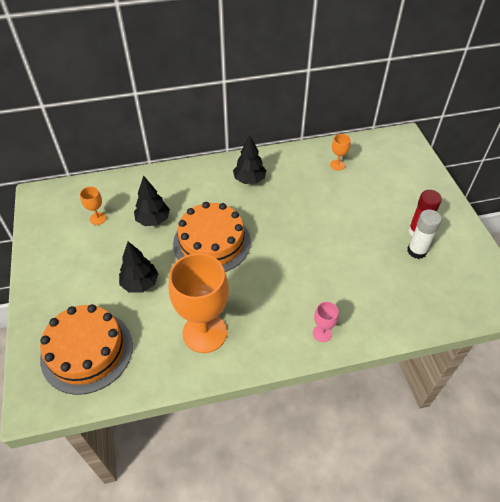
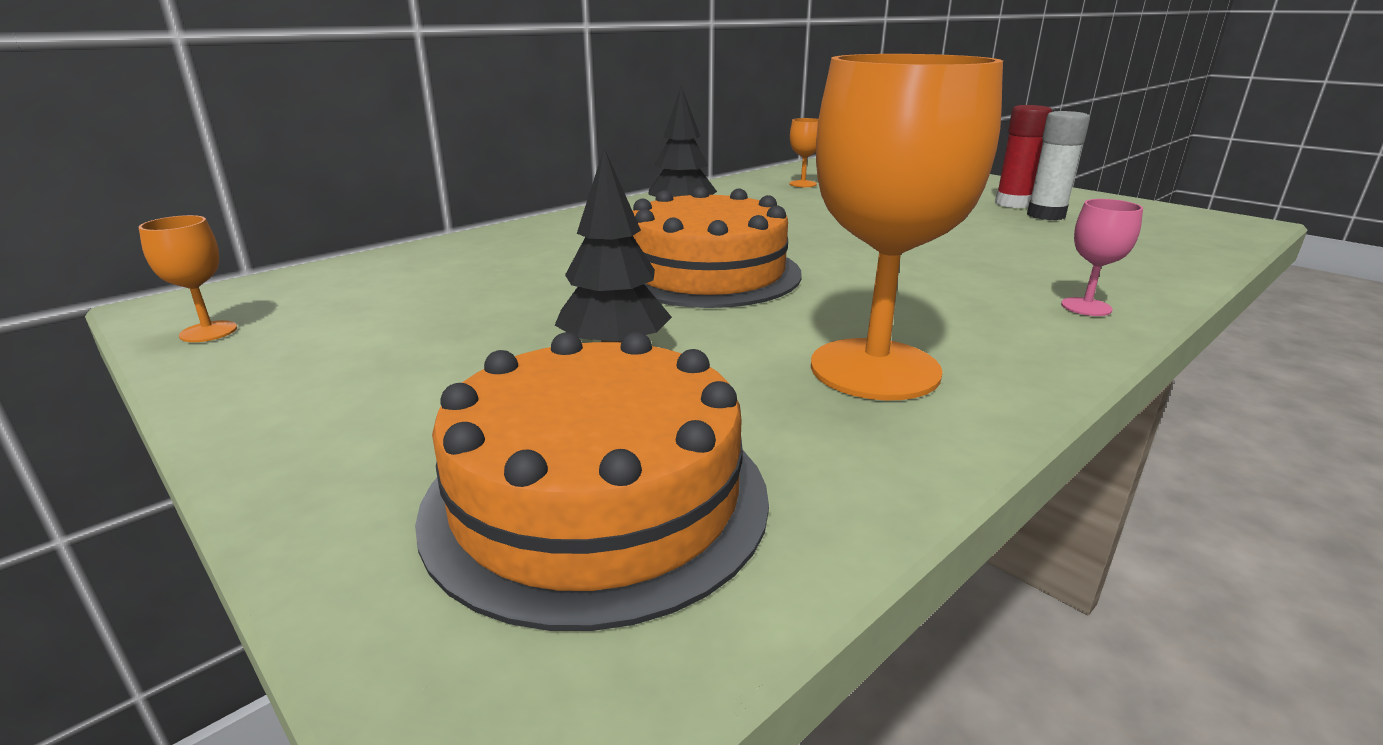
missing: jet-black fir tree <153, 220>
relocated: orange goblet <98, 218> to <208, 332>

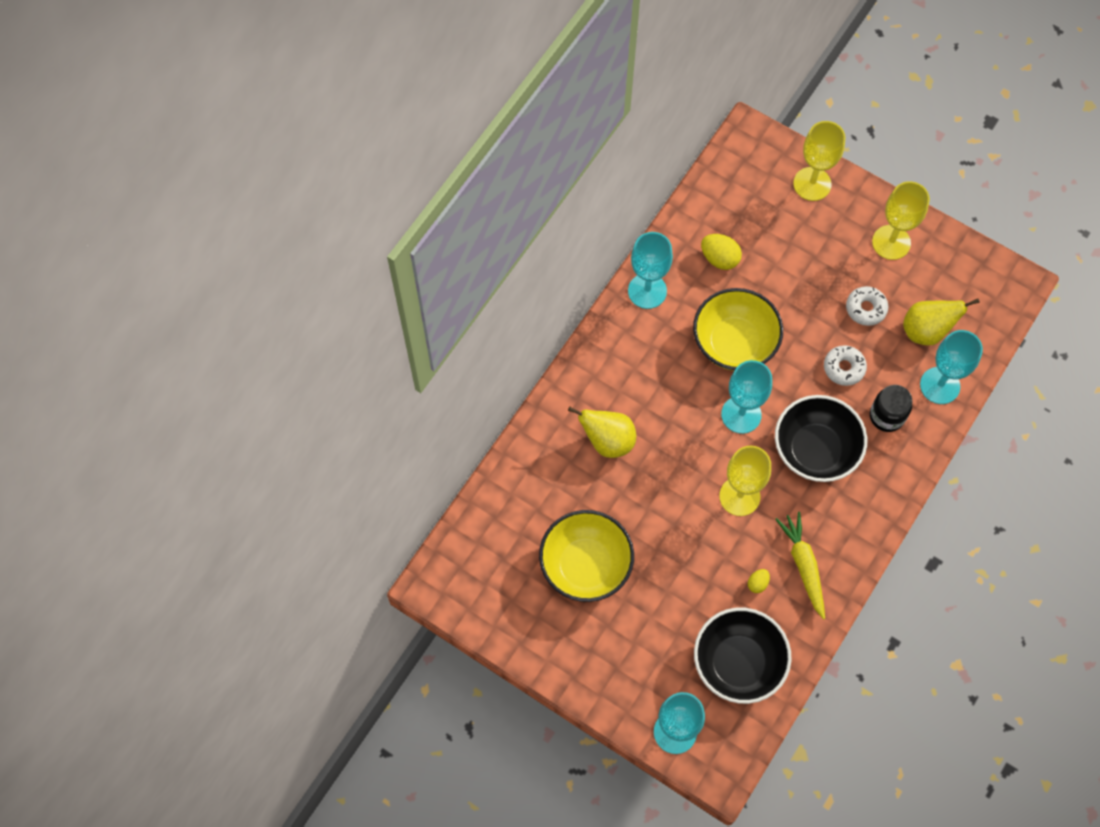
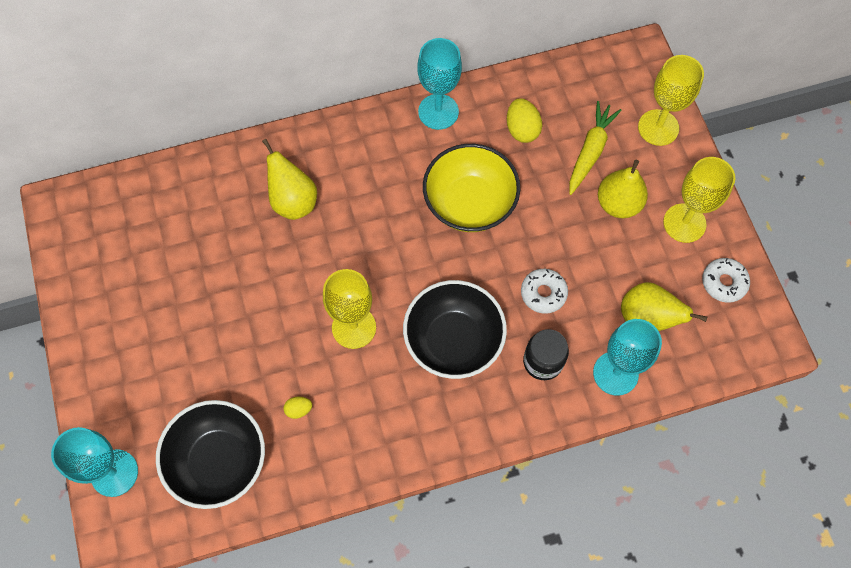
missing: teal goblet <741, 414>; golden bowl <585, 565>
appeared: golden pear <618, 204>
relocated: snow-white glazed donut <865, 308> to <723, 282>; golden root vegetable <803, 565> to <590, 151>

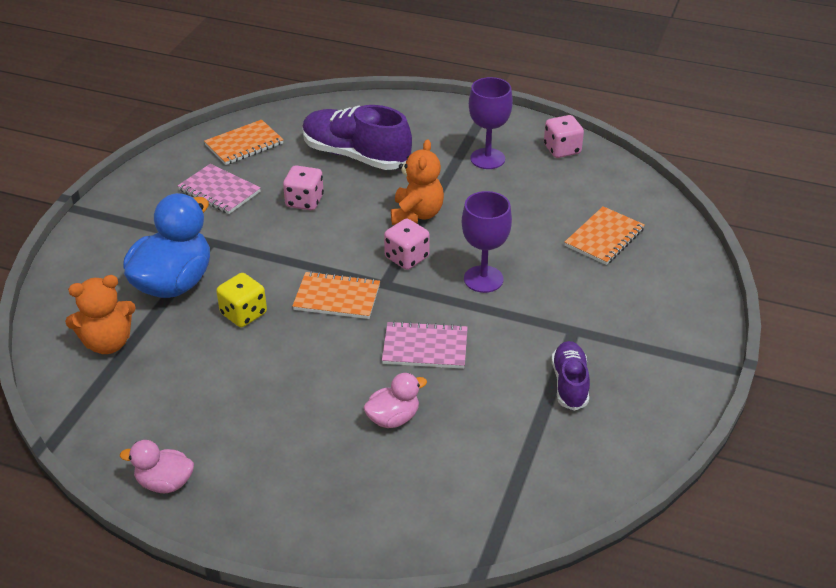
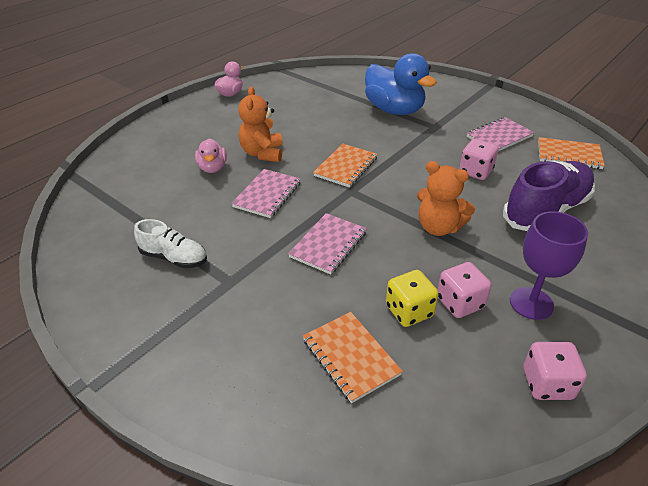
relocated: rosy dice <407, 258> to <460, 303>; golden dice <243, 314> to <409, 311>; orange teddy bear <108, 343> to <262, 153>
exchanged: royal purple goblet <483, 279> to rosy notepad <328, 245>
colour: royal purple lace-up shoe <569, 383> to snow-white lace-up shoe <174, 258>
spun: orange notepad <244, 144> = <569, 155> 60 degrees counterclockwise

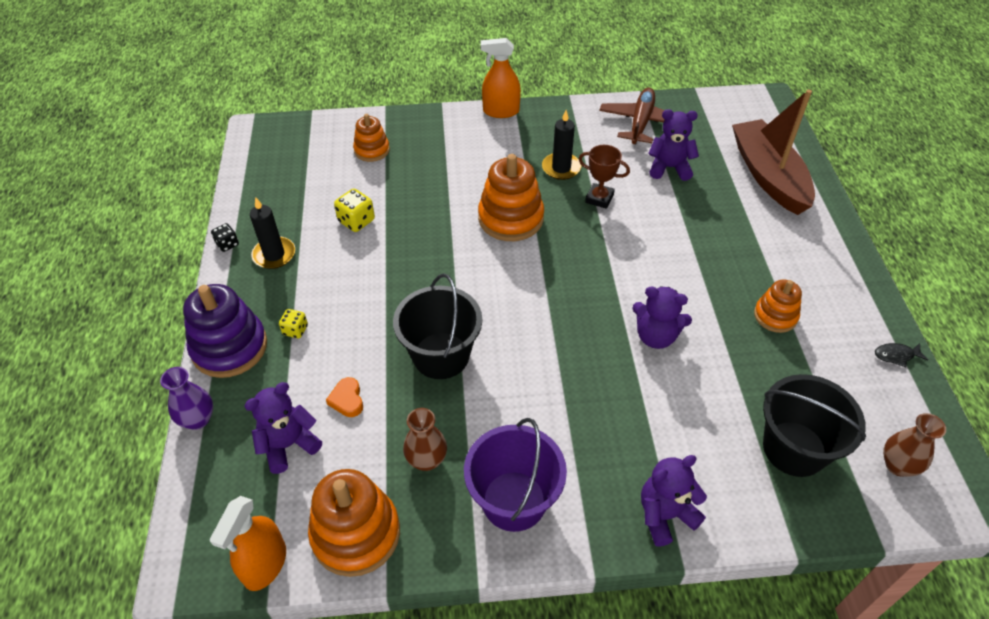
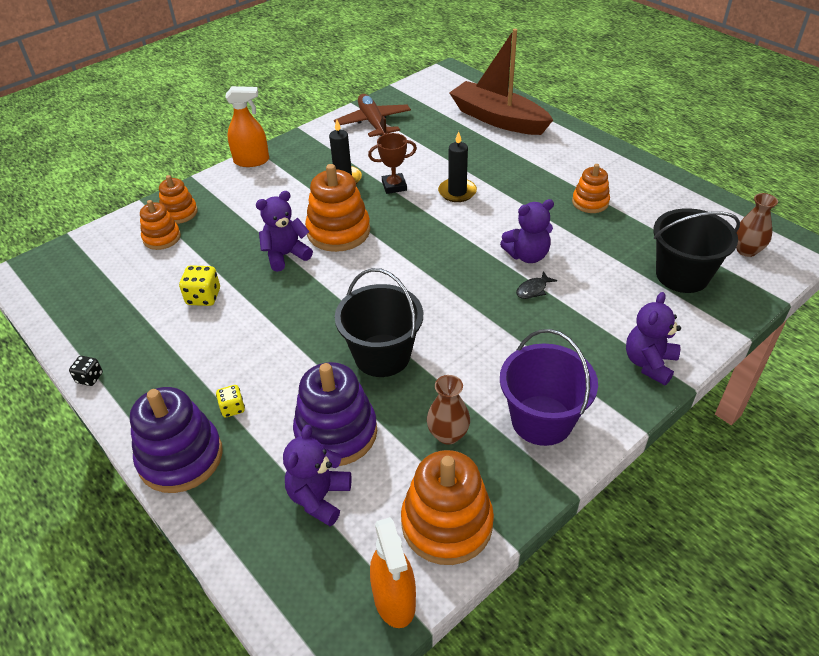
missing: royal purple tall vase <198, 419>
appeared: orange stacking rings <179, 213>
relocated: royal purple teddy bear <669, 168> to <286, 255>; jet-black pillar candle <274, 255> to <457, 192>; jet-black fish <896, 355> to <533, 290>
exchanged: orange heart <347, 400> to royal purple stacking rings <336, 432>
spun: orange spray cleaner <501, 111> = <251, 161> 150 degrees counterclockwise

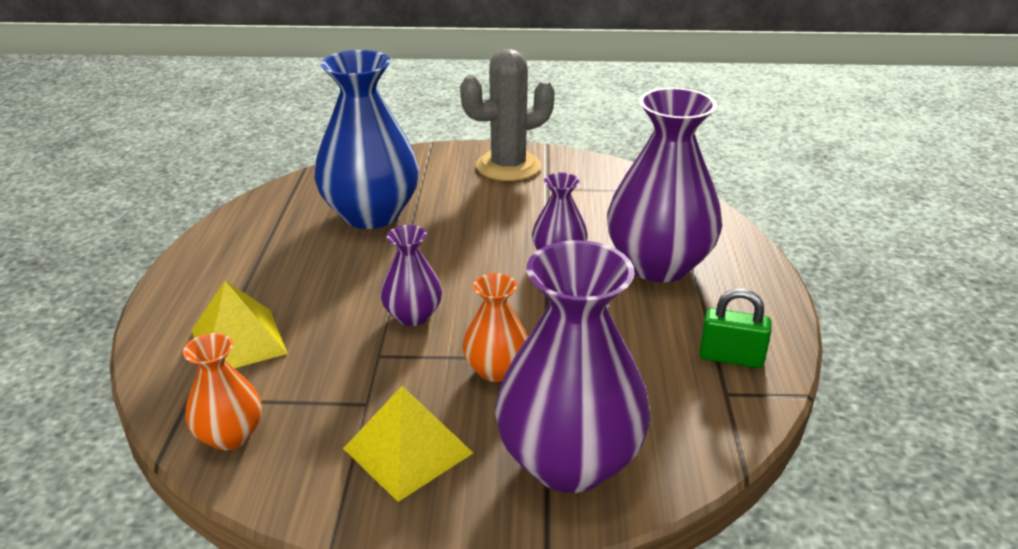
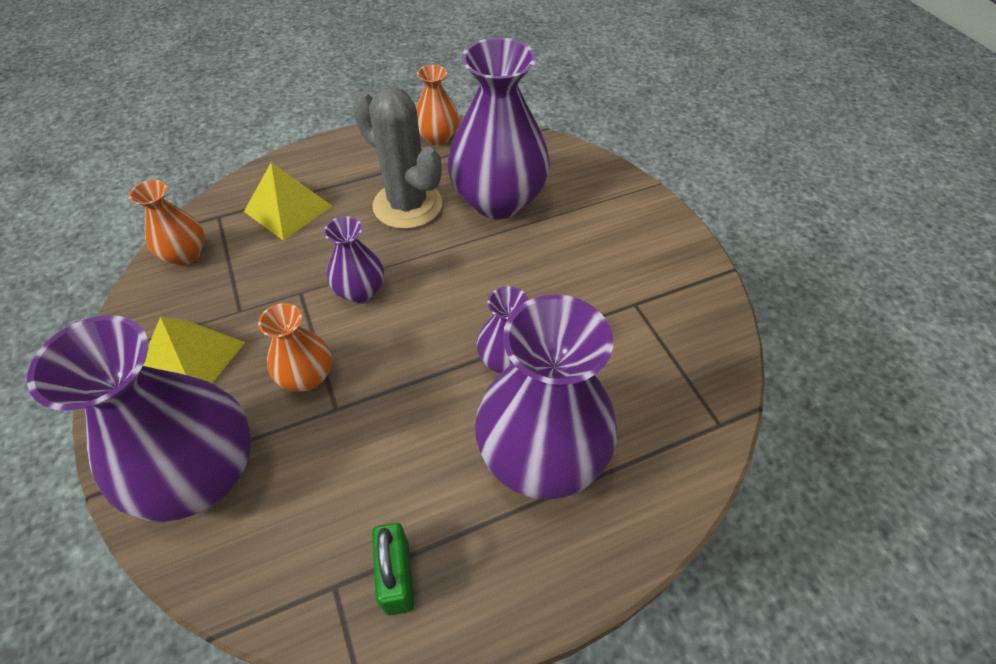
appeared: orange tall vase <438, 137>
relocated: grey prickly plant <508, 166> to <407, 205>
colour: cobalt tall vase <371, 214> to royal purple tall vase <498, 200>

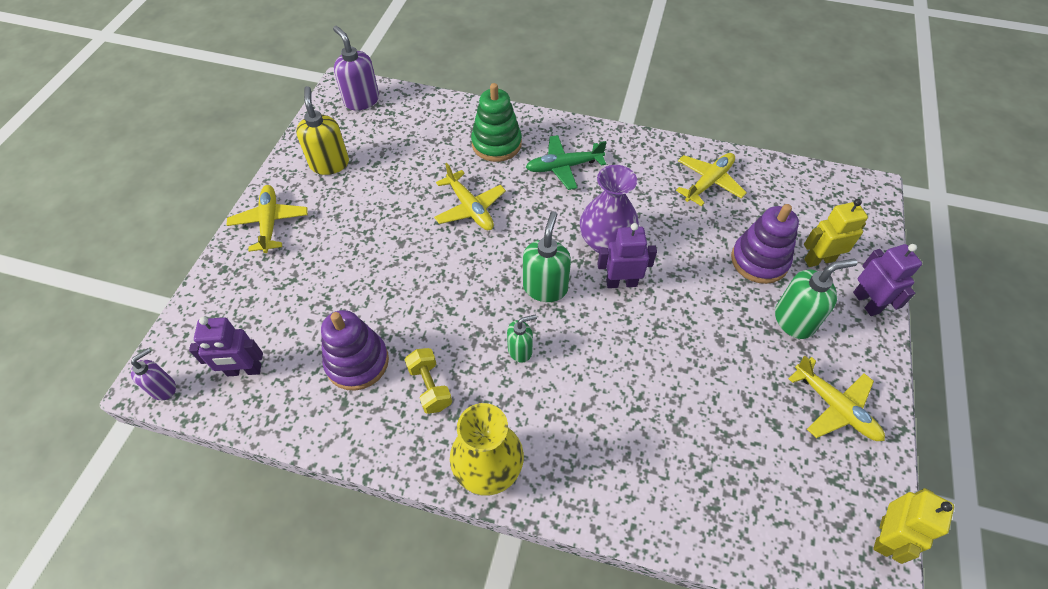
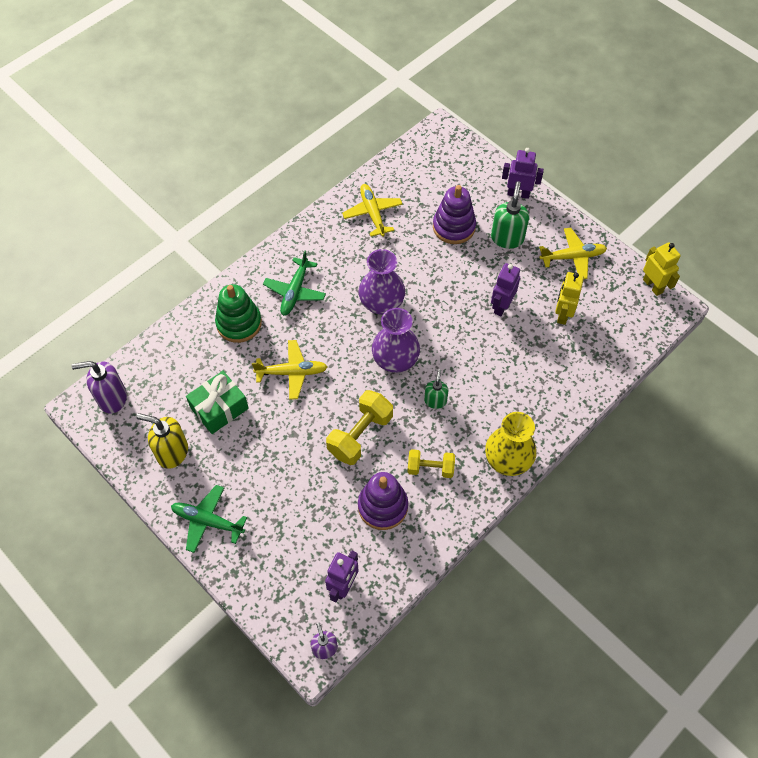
appeared: green present <219, 408>; golden dumbbell <360, 435>
relocated: golden robot figure <819, 260> to <562, 314>; royal purple robot figure <621, 282> to <501, 306>
exchanged: green pump bottle <545, 287> to royal purple tall vase <395, 360>
colour: golden toy plane <270, 223> to green toy plane <208, 521>

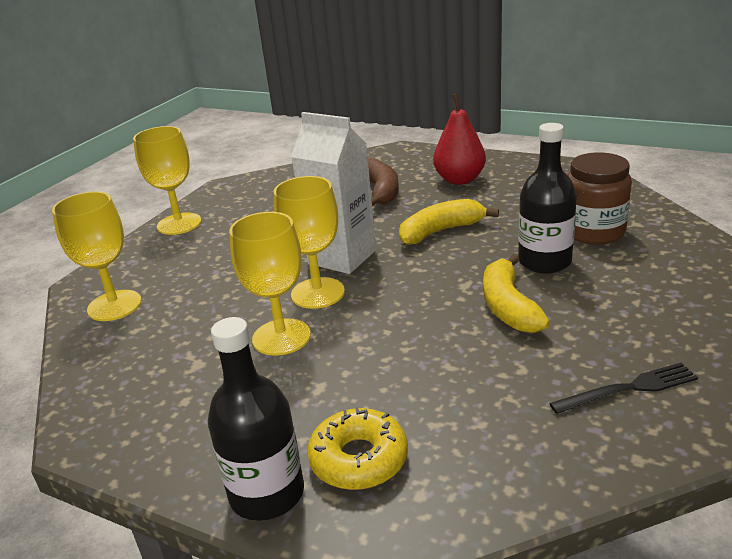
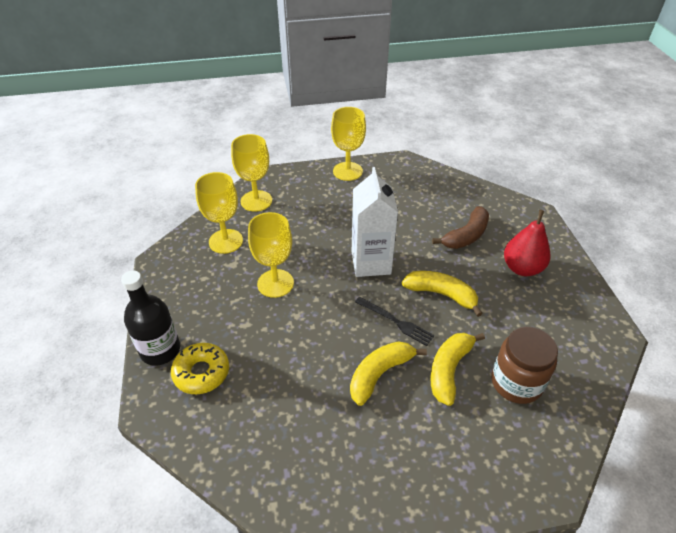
relocated: golden goblet <317, 293> to <226, 241>; jet-black table fork <628, 389> to <395, 321>
exchanged: jet-black flask <544, 262> to golden banana <449, 370>

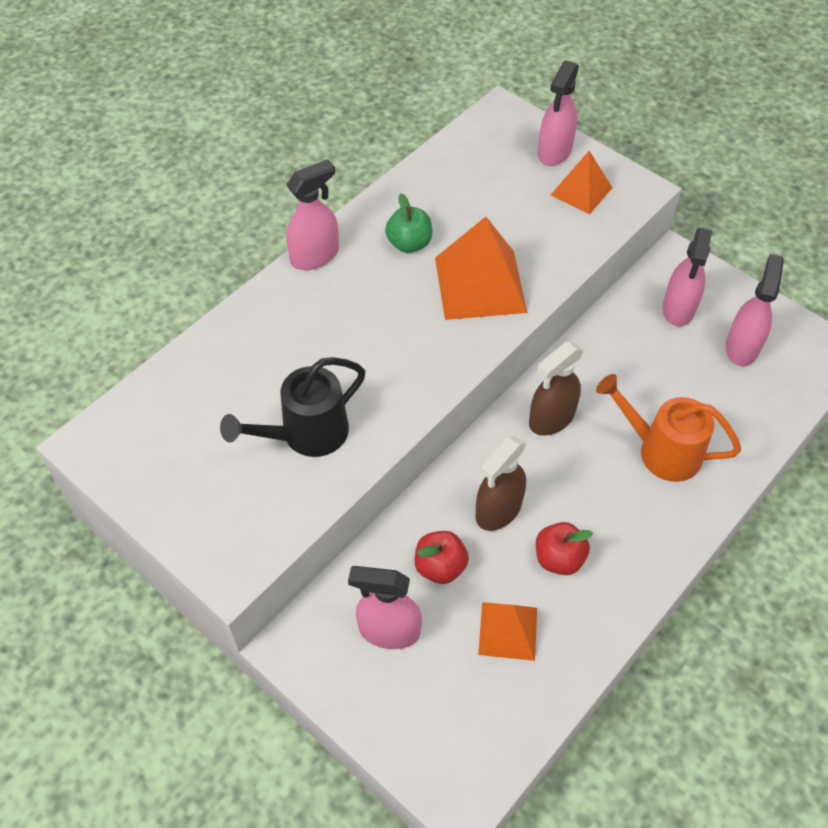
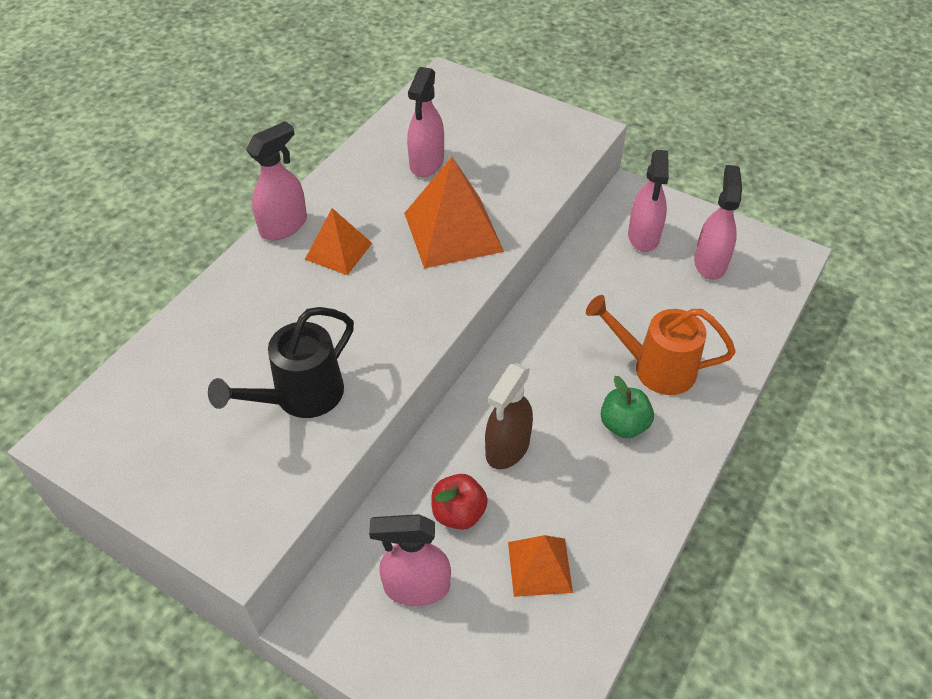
missing: dark brown spray cleaner <551, 418>; red apple fruit <559, 558>
relocated: rosy spray cleaner <554, 152> to <426, 163>; orange pyramid <581, 191> to <338, 251>; green apple fruit <409, 244> to <623, 425>

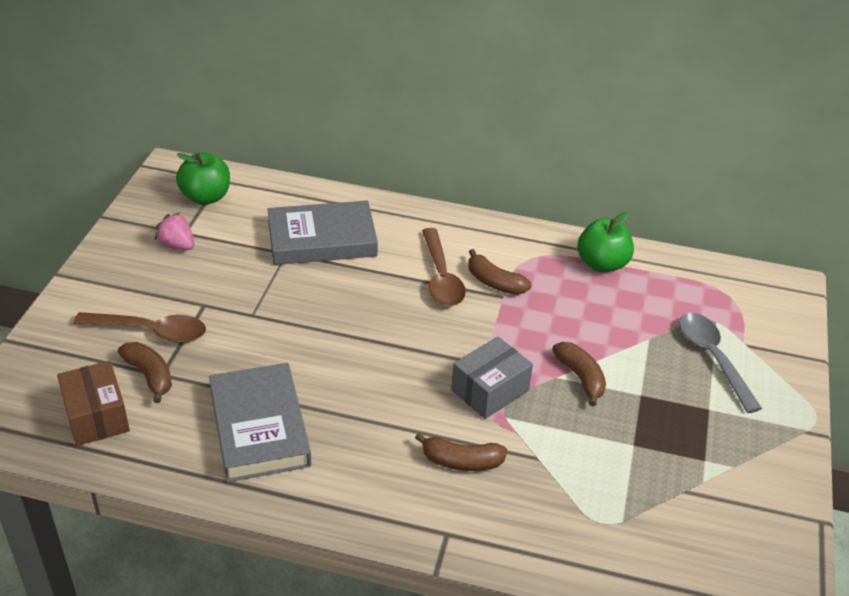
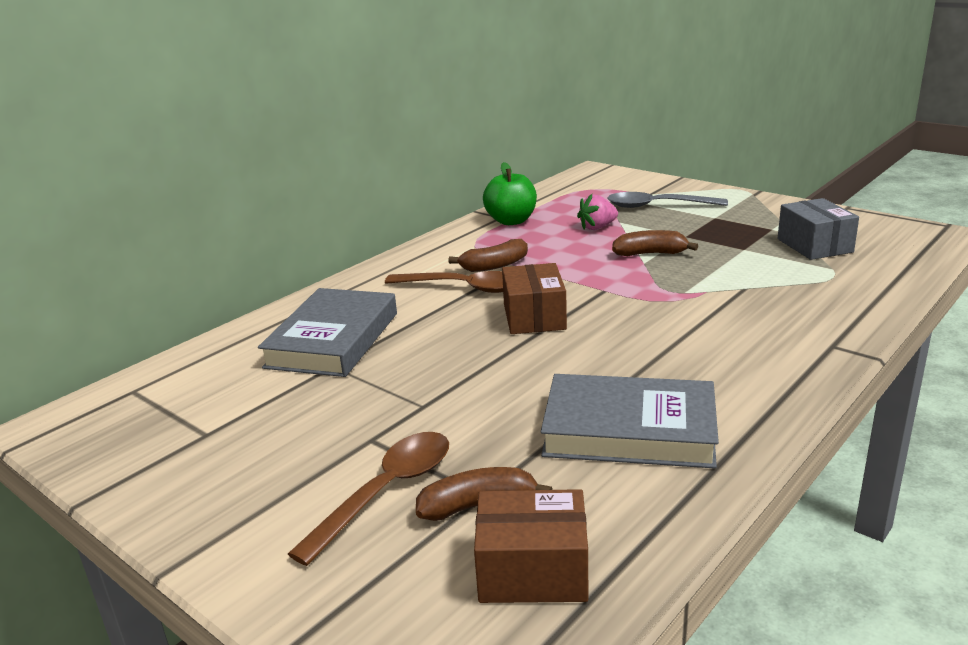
missing: green apple fruit <206, 197>; dark brown banana <461, 461>
appeared: dark brown box <534, 317>
relocated: rosy berry <177, 245> to <597, 227>; grey box <490, 390> to <814, 245>

